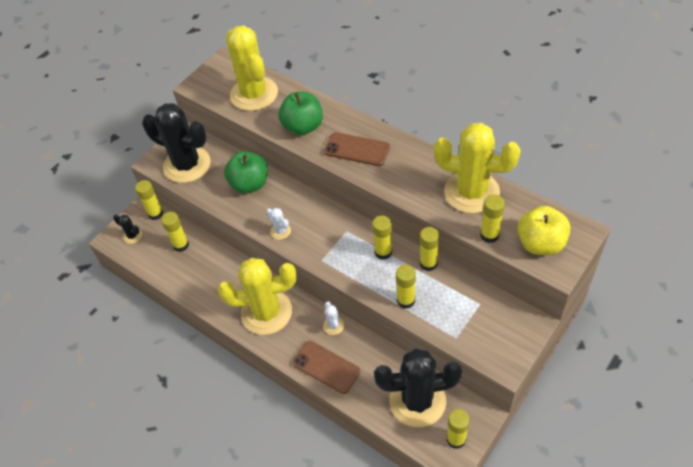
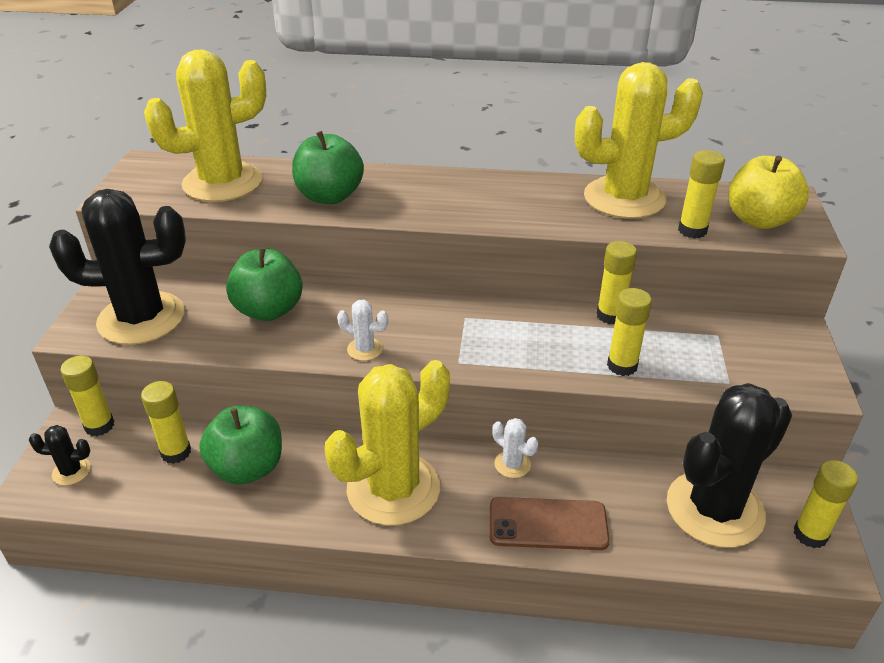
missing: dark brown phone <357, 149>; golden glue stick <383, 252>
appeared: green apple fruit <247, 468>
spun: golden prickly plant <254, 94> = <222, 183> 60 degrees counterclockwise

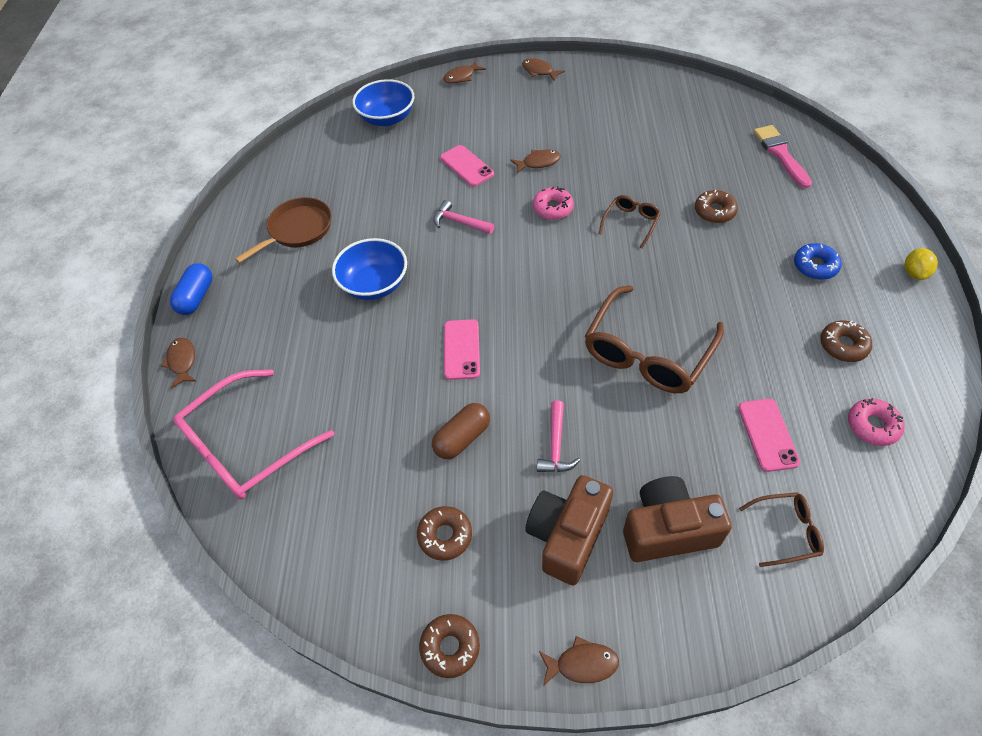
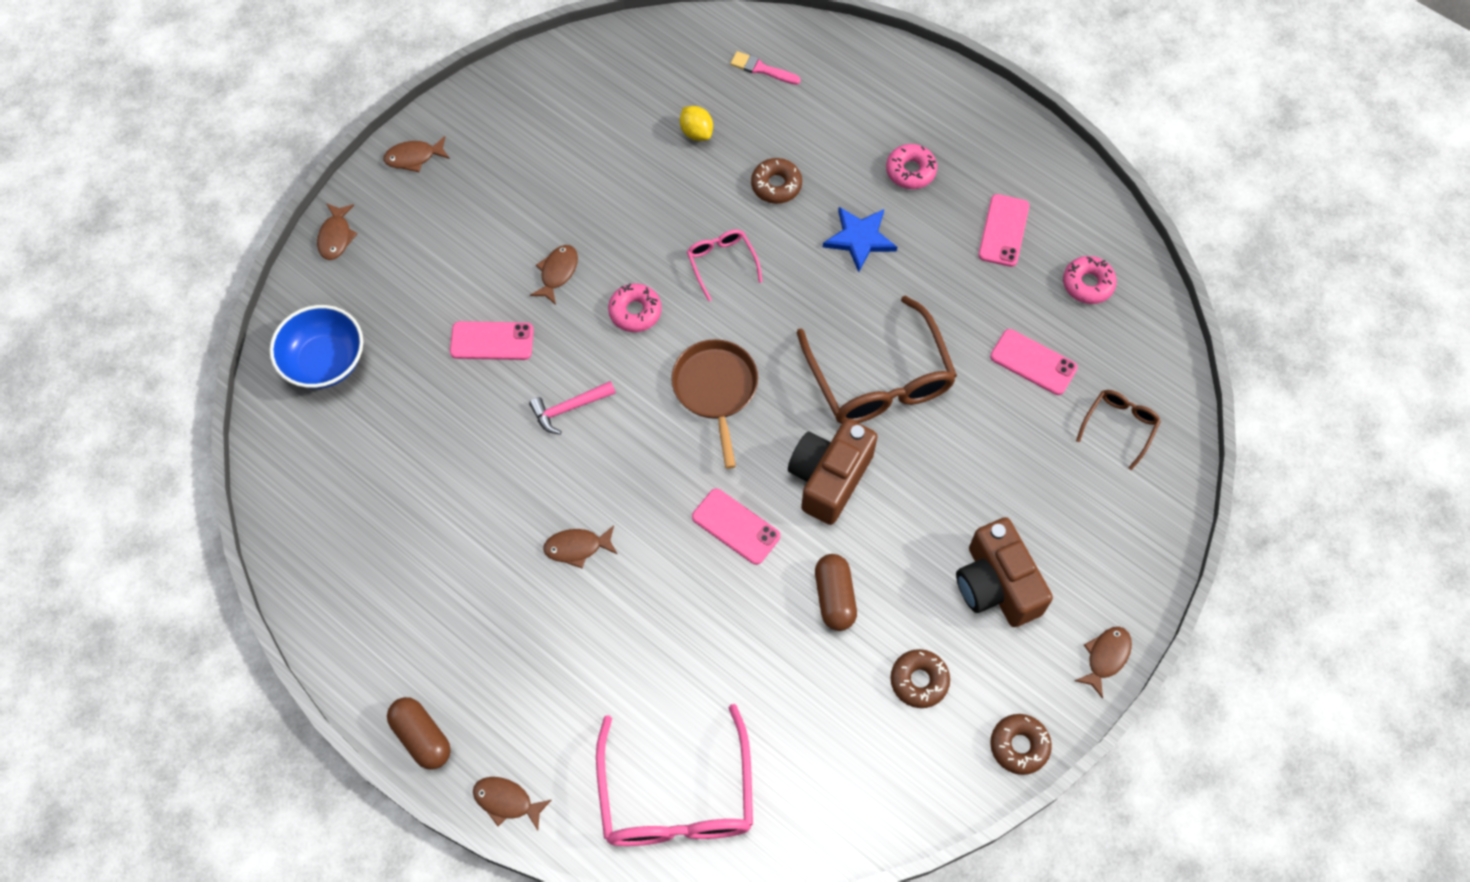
missing: rosy carpenter's hammer <556, 445>
appeared: cobalt star shape <859, 239>
relocated: dark brown skillet <297, 230> to <716, 390>; golden lemon <914, 273> to <696, 132>; dark brown camera <668, 530> to <829, 478>
exchanged: cobalt bowl <374, 284> to dark brown fish <577, 547>; dark brown glazed donut <843, 345> to rosy phone <1003, 231>
colour: dark brown spectacles <631, 223> to rosy spectacles <722, 263>; cobalt glazed donut <815, 266> to rosy glazed donut <910, 171>; cobalt capsule <196, 297> to dark brown capsule <422, 737>
size: rosy paintbrush <780, 154> = <761, 69> x0.63

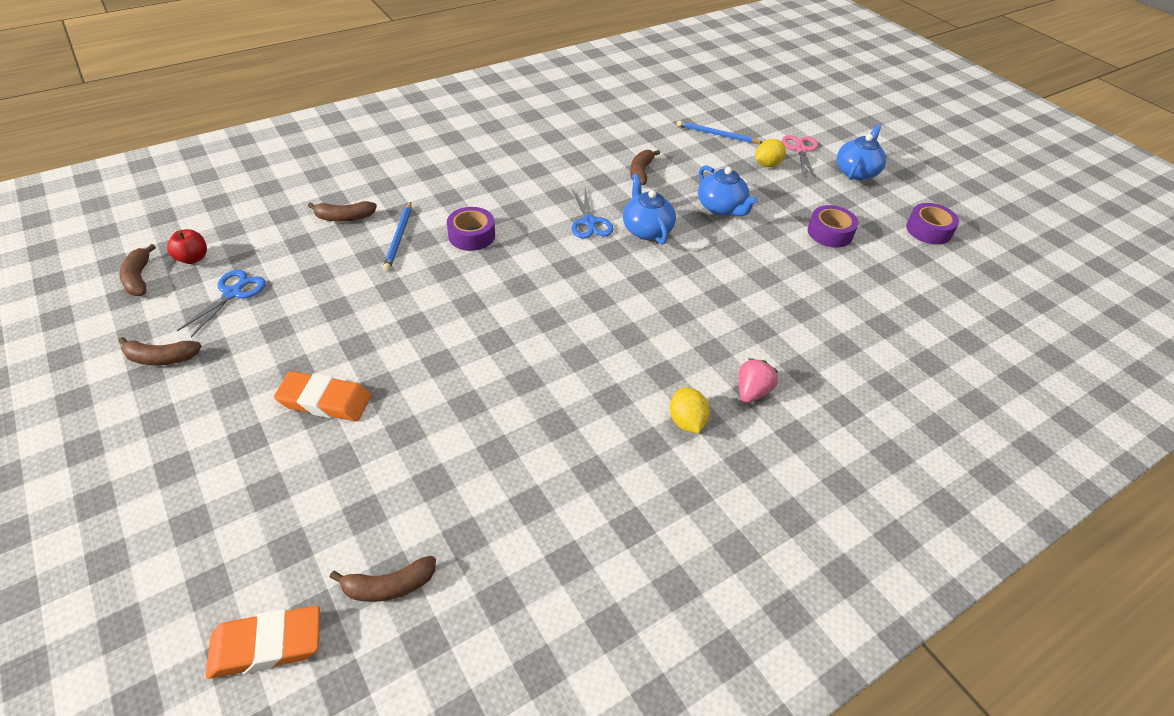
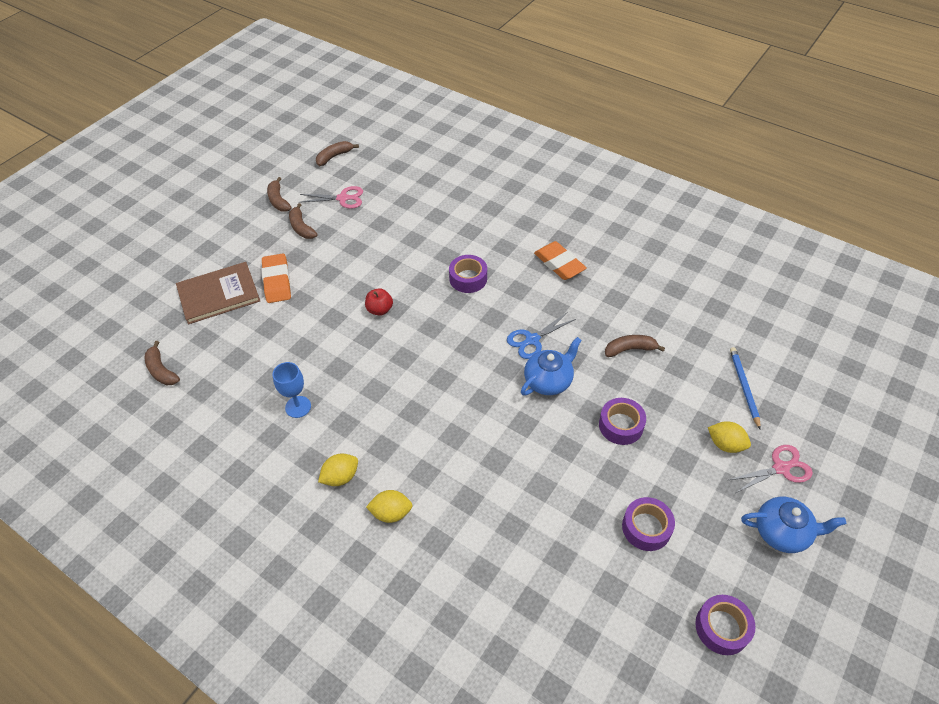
missing: cobalt lead pencil <399, 238>
appeared: dark brown book <218, 294>; cobalt goblet <298, 407>
relocated: dark brown banana <344, 217> to <301, 227>; red apple fruit <193, 258> to <380, 310>; orange gum eraser <267, 645> to <559, 264>
exchanged: cobalt teapot <721, 208> to royal purple sticky tape <621, 425>; rosy berry <752, 392> to golden lemon <391, 513>
colour: cobalt scissors <233, 293> to rosy scissors <343, 198>

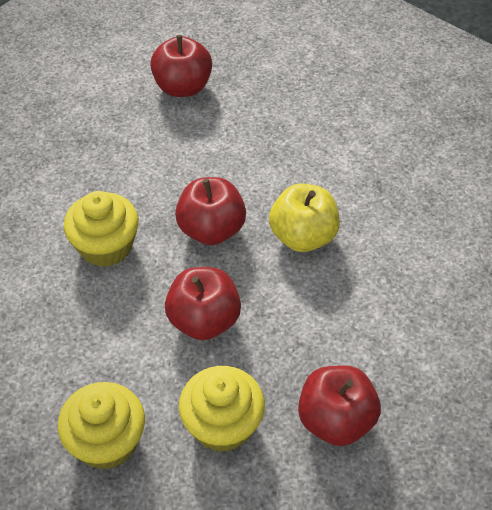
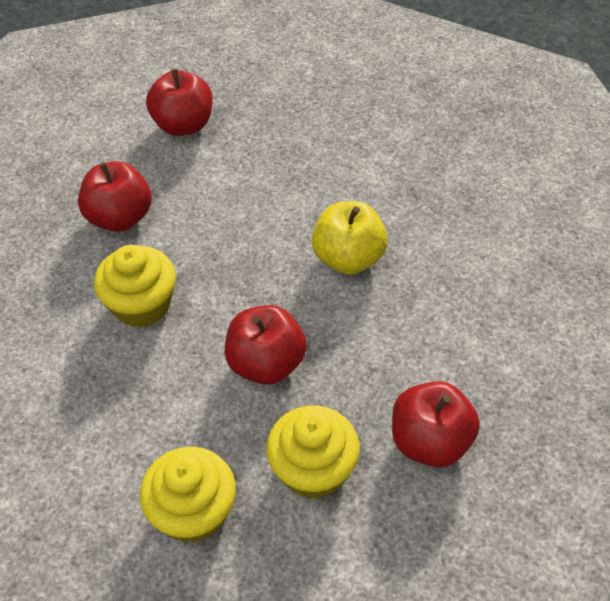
relocated: red apple fruit <211, 229> to <120, 218>

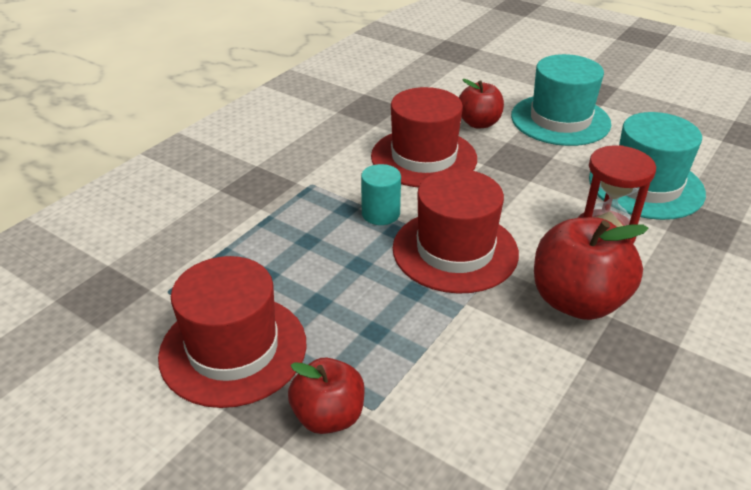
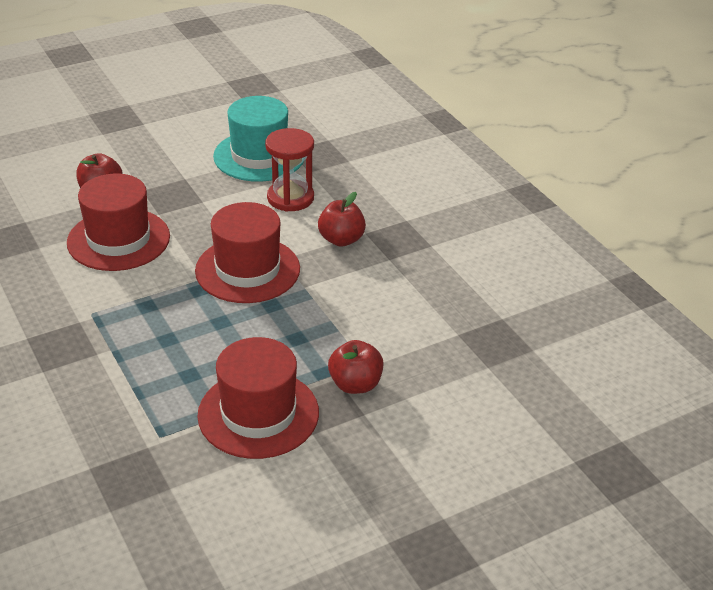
missing: teal tall hat <560, 120>; teal cylinder <380, 214>
size: red apple fruit <577, 301> = <341, 239> x0.63

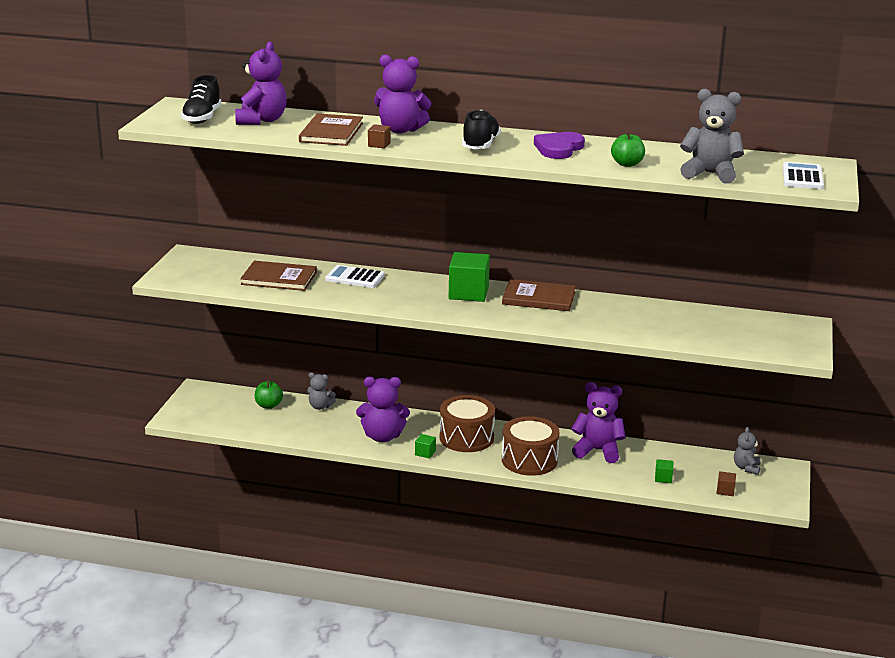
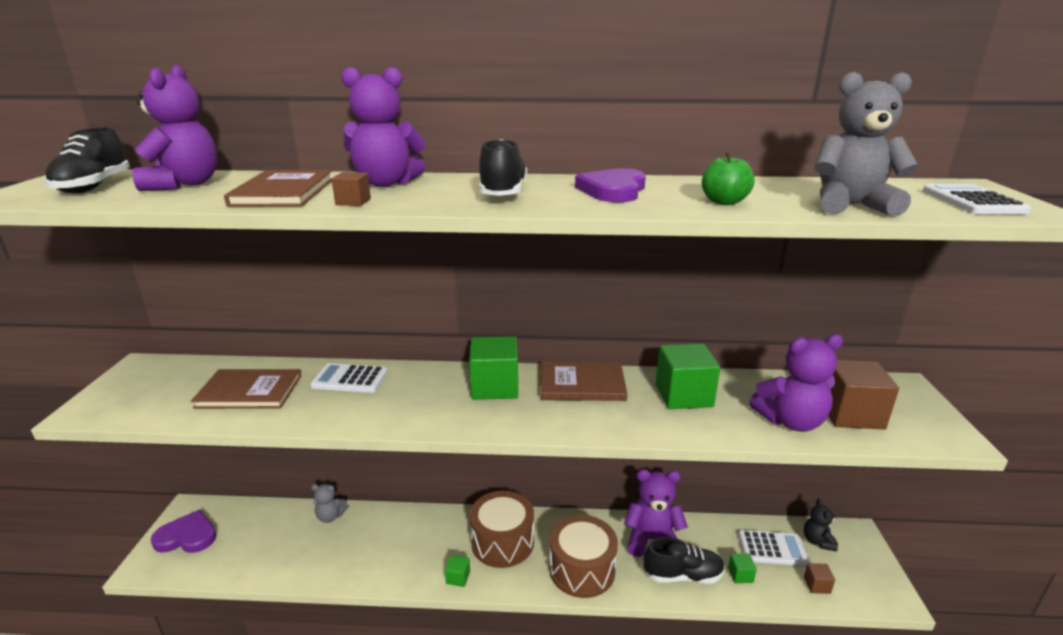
missing: green apple fruit <268, 405>
appeared: green solid cube <683, 395>; dark brown solid cube <850, 414>; royal purple heart <187, 536>; snow-white calculator <772, 549>; jet-black lace-up shoe <683, 575>
relocated: royal purple teddy bear <382, 437> to <791, 421>
colour: grey teddy bear <746, 468> to jet-black teddy bear <817, 541>

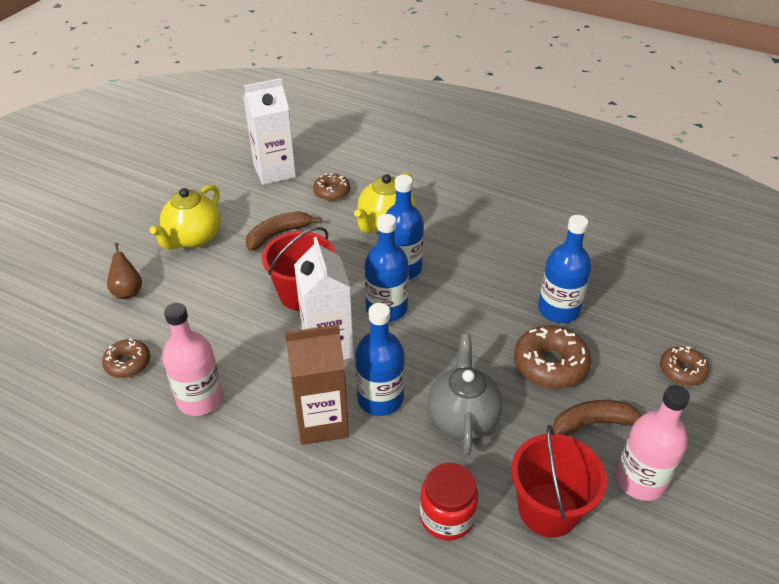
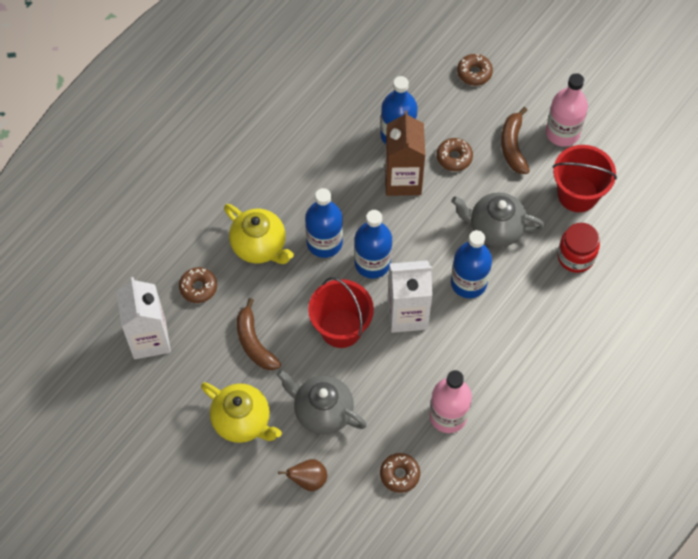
appeared: grey teapot <322, 411>
relocated: dark brown carton <321, 422> to <403, 180>
size: dark brown glazed donut <550, 365> = <454, 157> x0.61

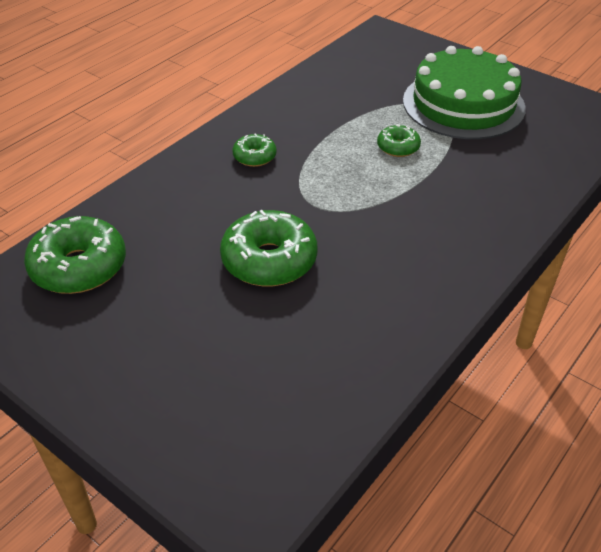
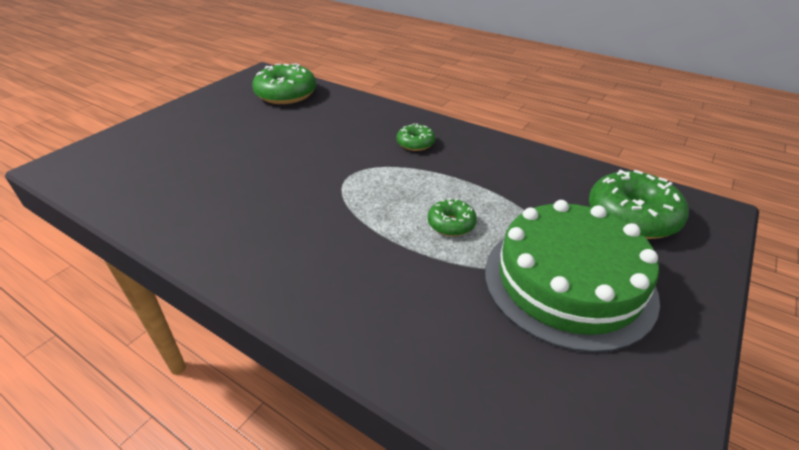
relocated: green glazed donut <269, 260> to <632, 217>

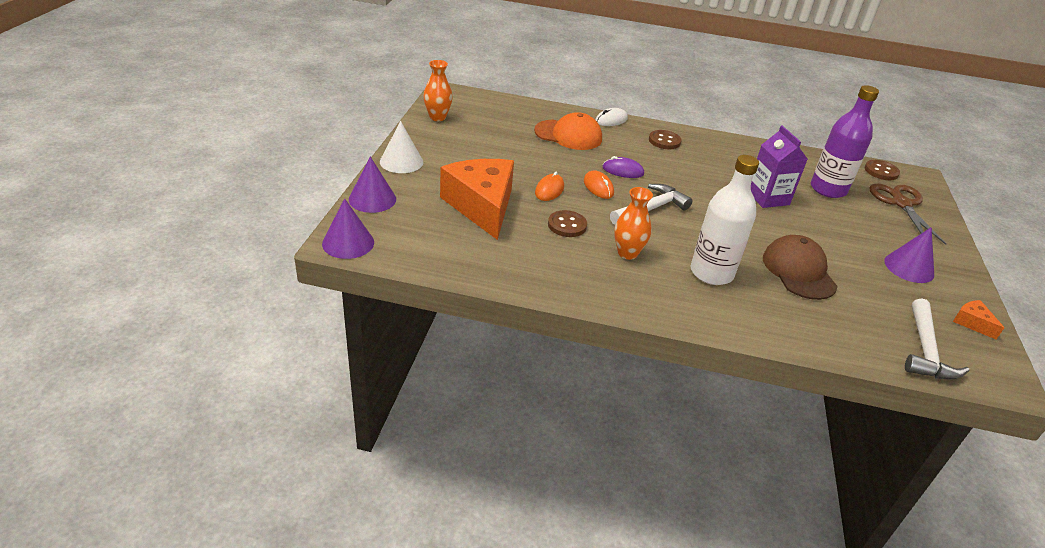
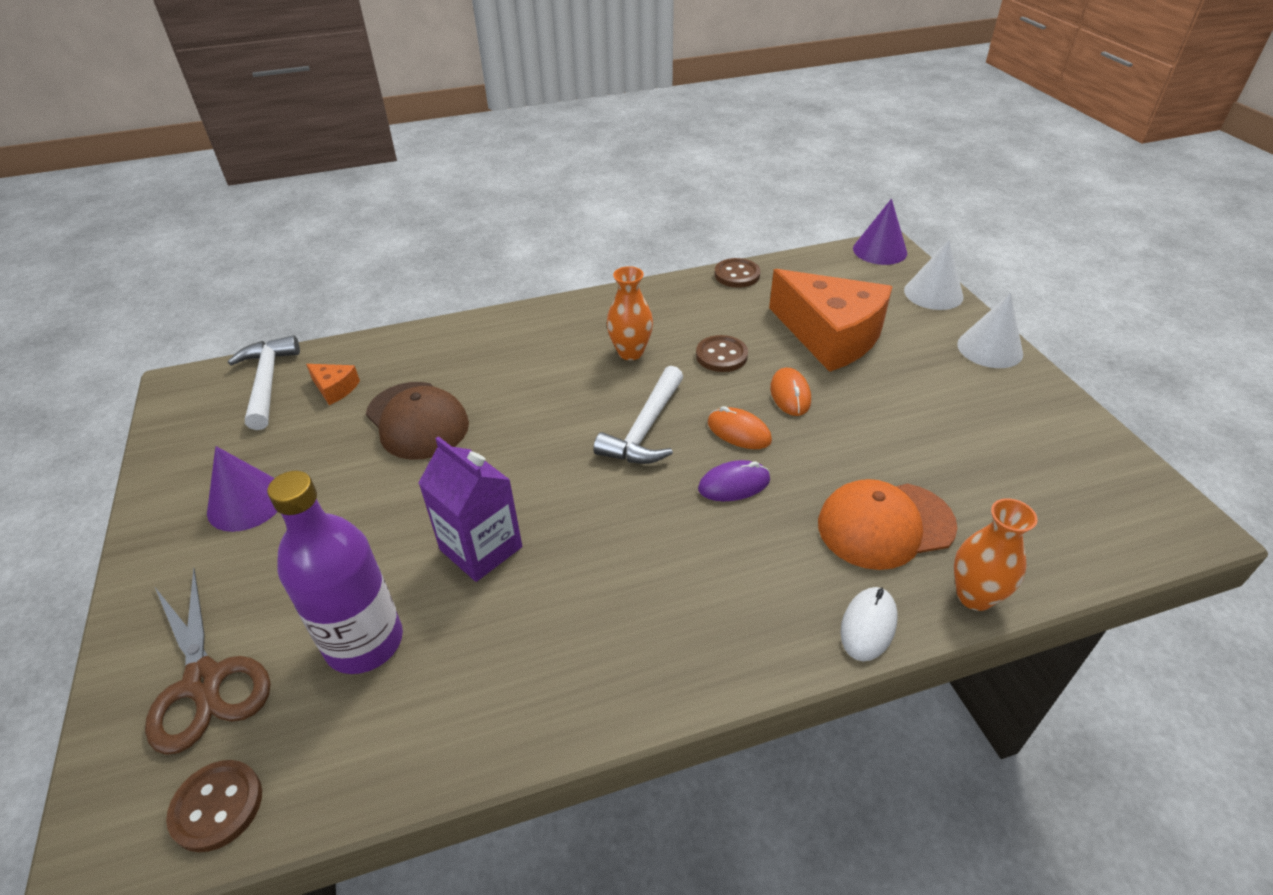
missing: snow-white flask <711, 273>
relocated: orange tall vase <437, 117> to <974, 596>; dark brown button <664, 141> to <737, 275>; orange piece of cheese <972, 323> to <335, 388>
colour: royal purple cone shape <372, 199> to snow-white cone shape <933, 293>

